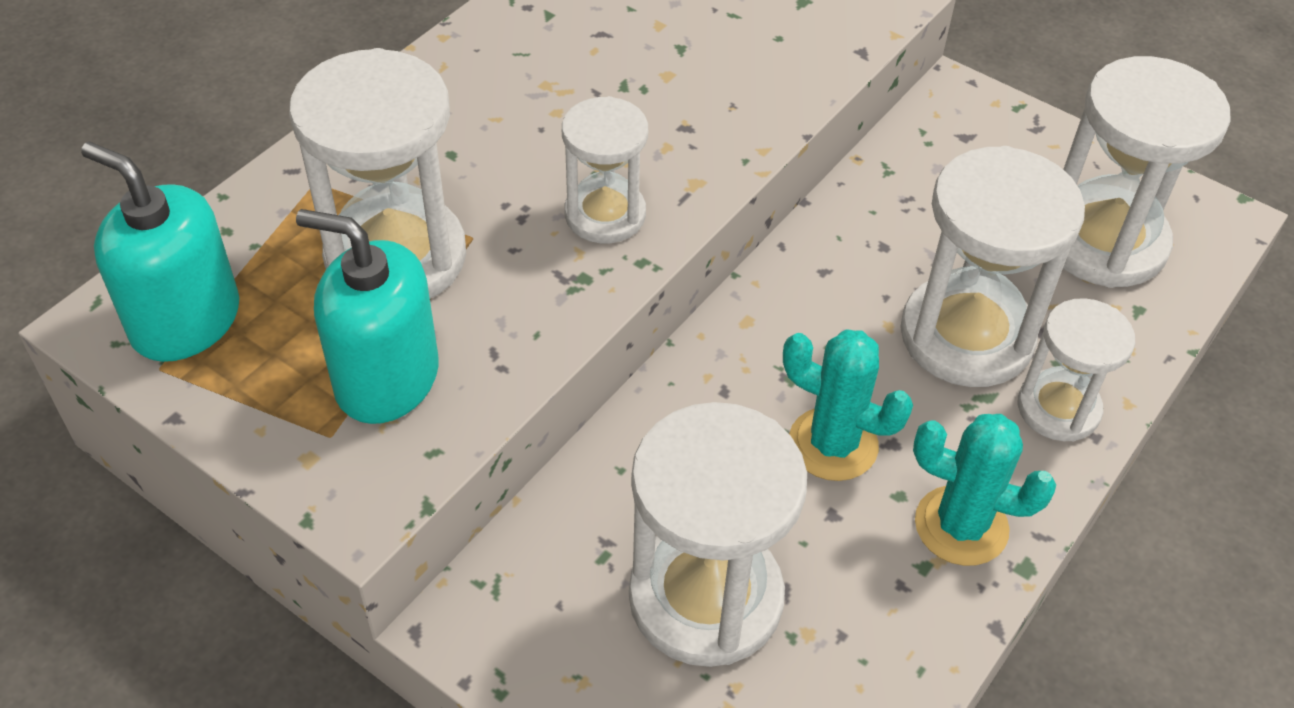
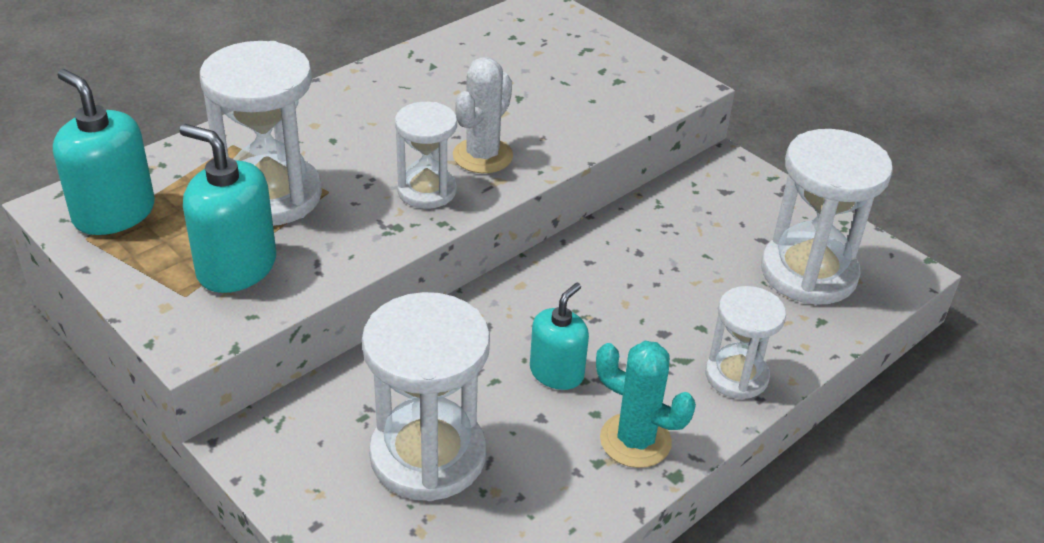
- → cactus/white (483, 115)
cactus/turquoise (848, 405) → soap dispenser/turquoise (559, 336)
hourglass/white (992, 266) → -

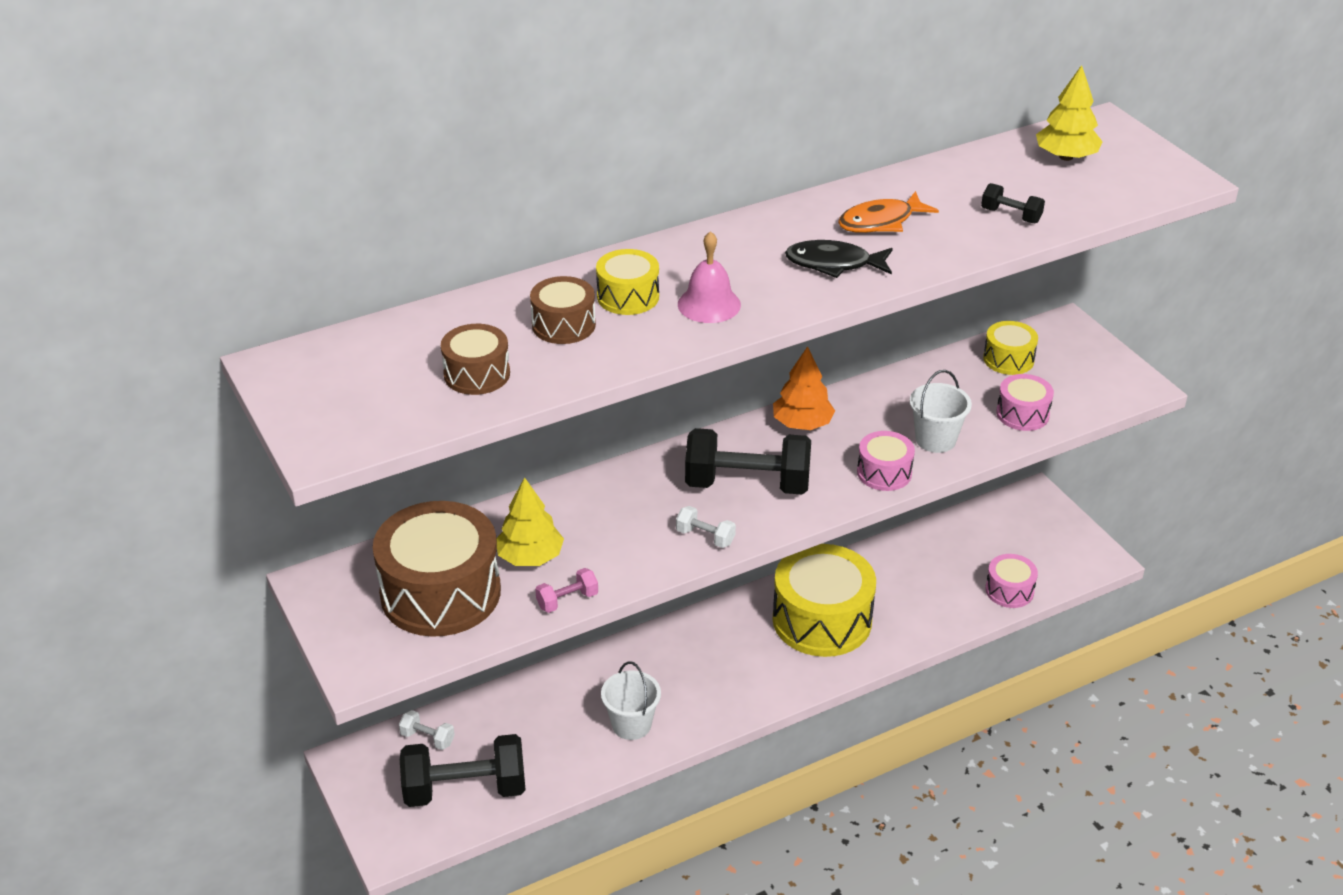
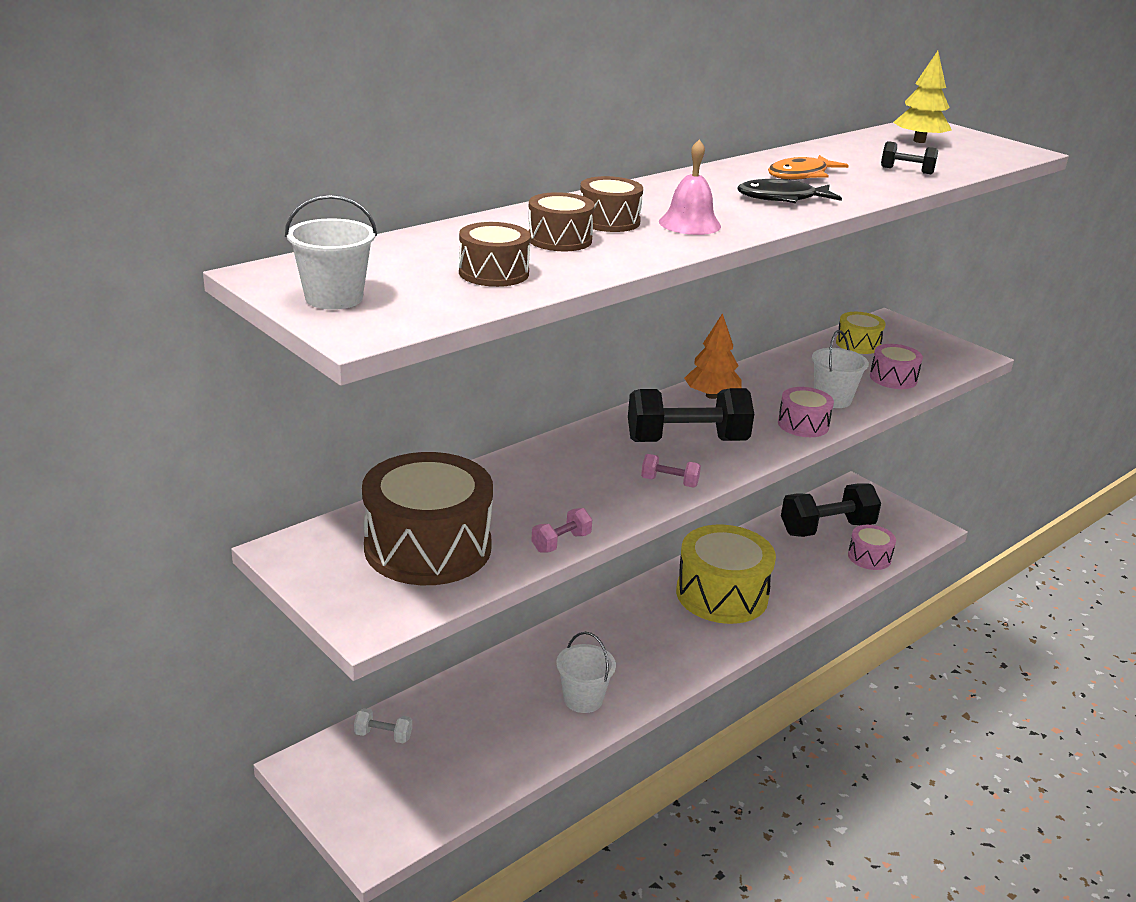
- → bucket/white (331, 252)
drum/yellow (627, 282) → drum/brown (611, 204)
dumbbell/white (706, 527) → dumbbell/pink (671, 471)
dumbbell/black (463, 770) → dumbbell/black (831, 510), moved
tree/yellow (530, 521) → -

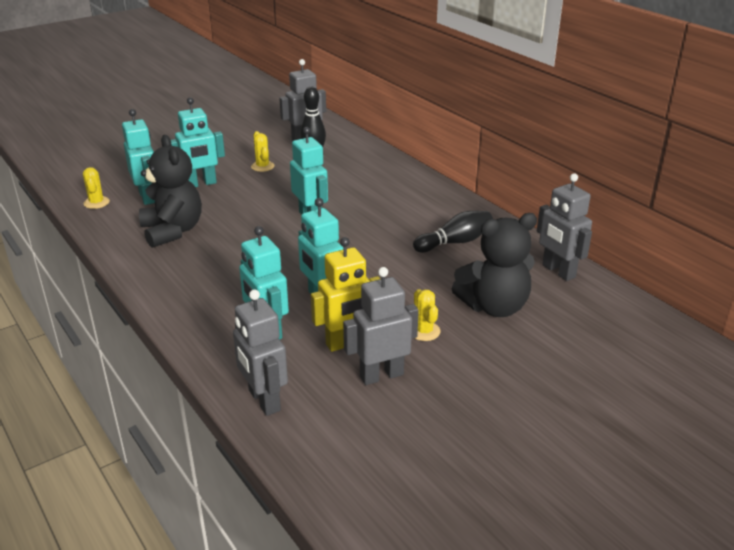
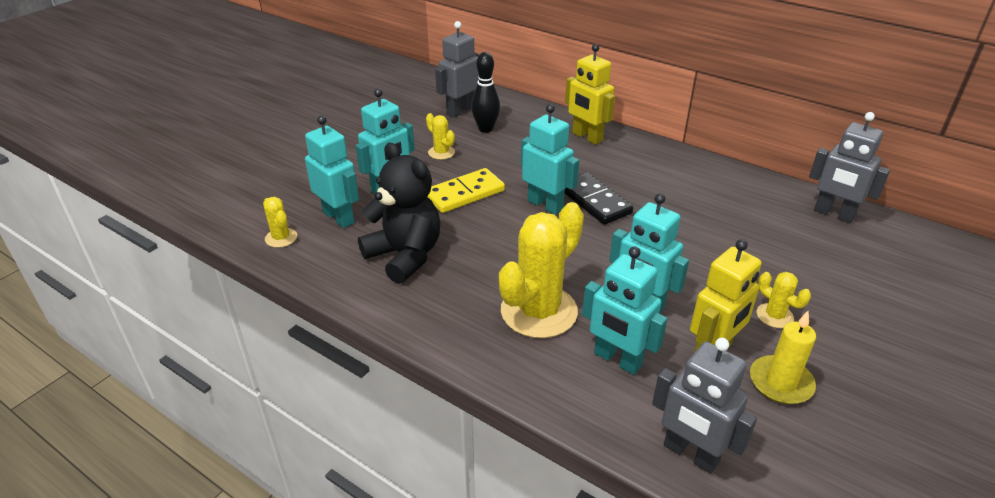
- → domino/yellow (466, 190)
- → cactus/yellow (541, 270)
- → domino/black (598, 198)
- → robot/yellow (590, 94)
robot/grey (381, 326) → candle/yellow (783, 357)
bowling pin/black (453, 232) → -
teddy bear/black (494, 265) → -

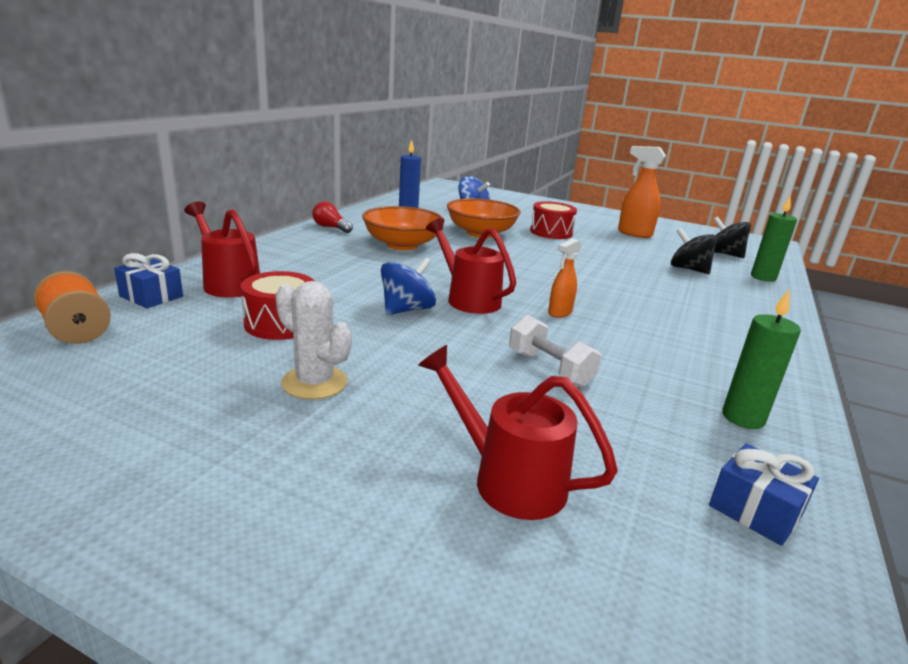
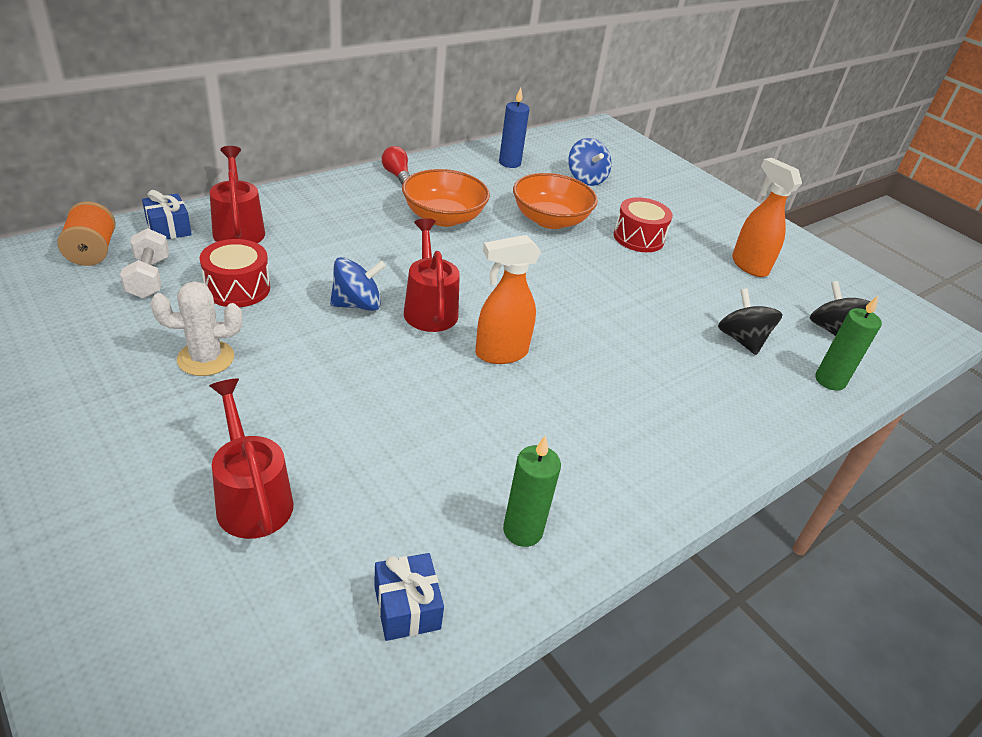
dumbbell/white (555, 351) → dumbbell/white (144, 263), moved
cactus/white (313, 340) → cactus/white (196, 328), 75 degrees counterclockwise
spray bottle/orange (564, 278) → spray bottle/orange (508, 299), x1.67

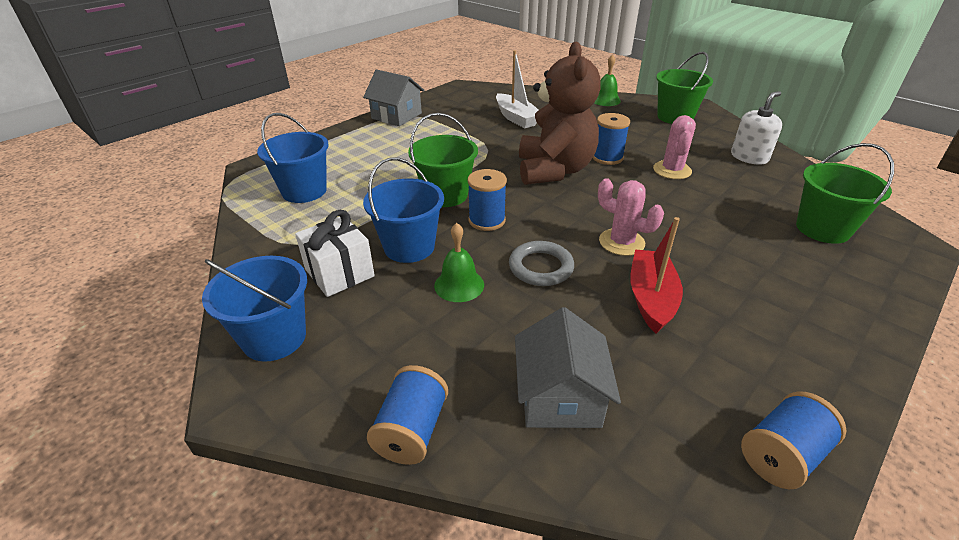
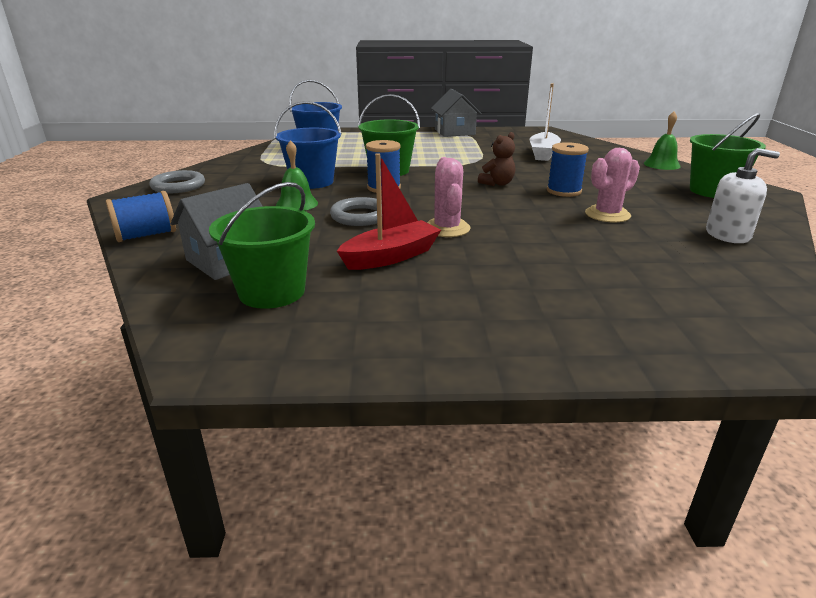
bucket/blue (254, 309) → ring/grey (177, 181)
bucket/green (845, 193) → bucket/green (262, 245), moved
teddy bear/brown (560, 113) → teddy bear/brown (496, 159), x0.42
gift/white (335, 253) → -
spool/blue (793, 440) → -

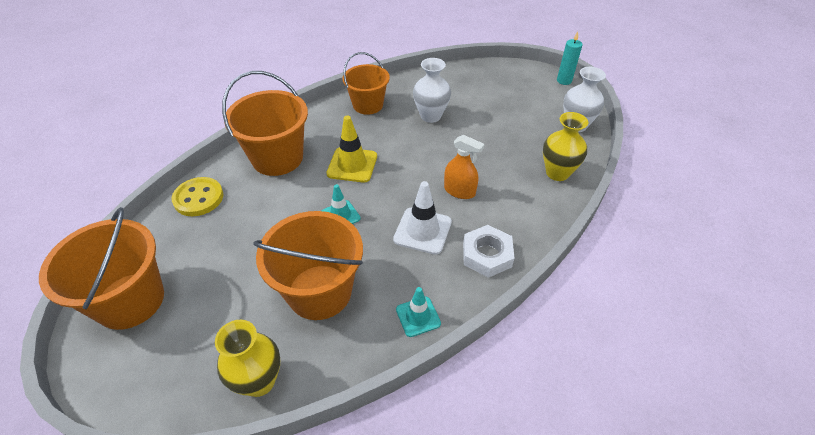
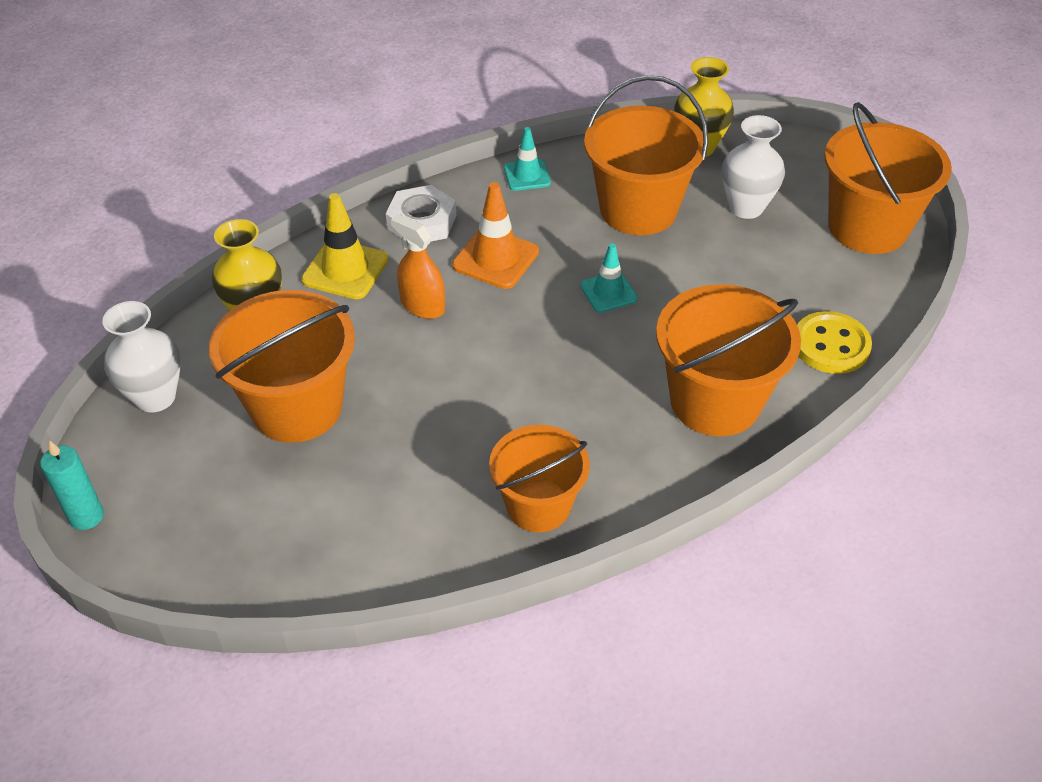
- → bucket/orange (282, 366)
traffic cone/yellow (351, 149) → traffic cone/yellow (345, 246), moved
traffic cone/white (422, 218) → traffic cone/orange (495, 235)
vase/white (432, 90) → vase/white (753, 167), moved

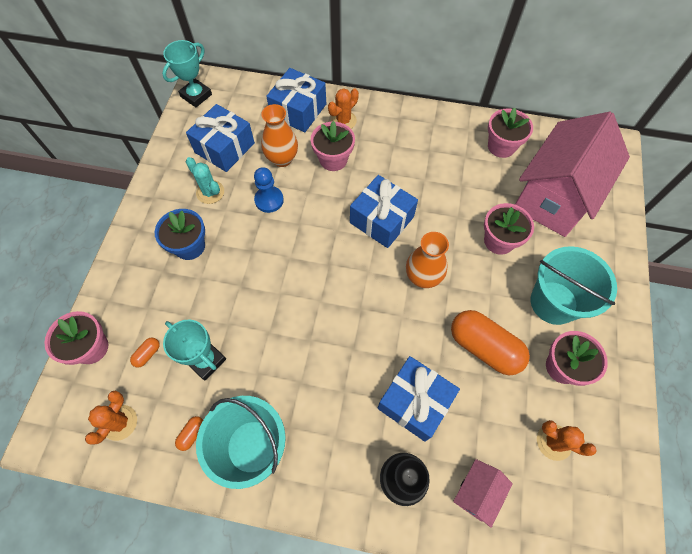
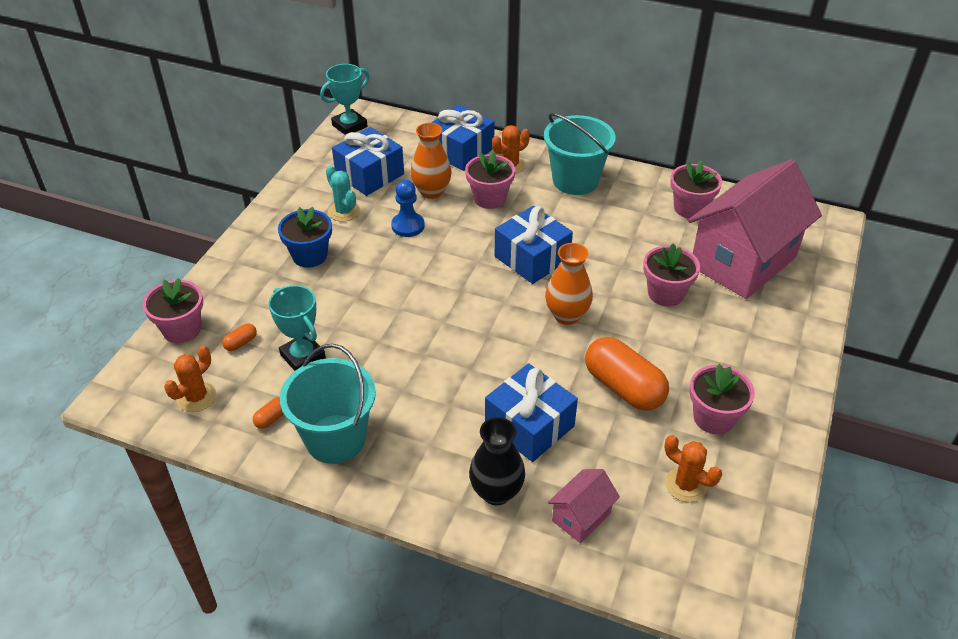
bucket/turquoise (574, 285) → bucket/turquoise (580, 154), moved

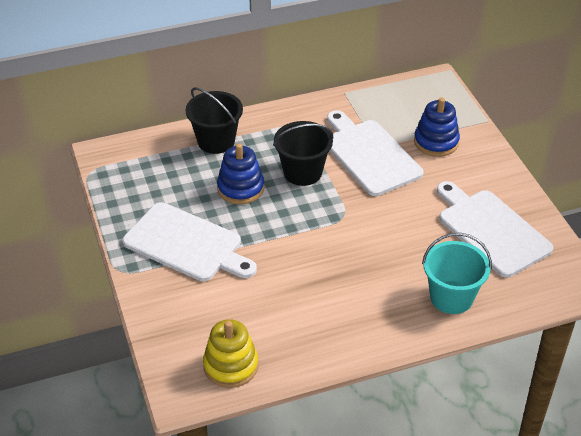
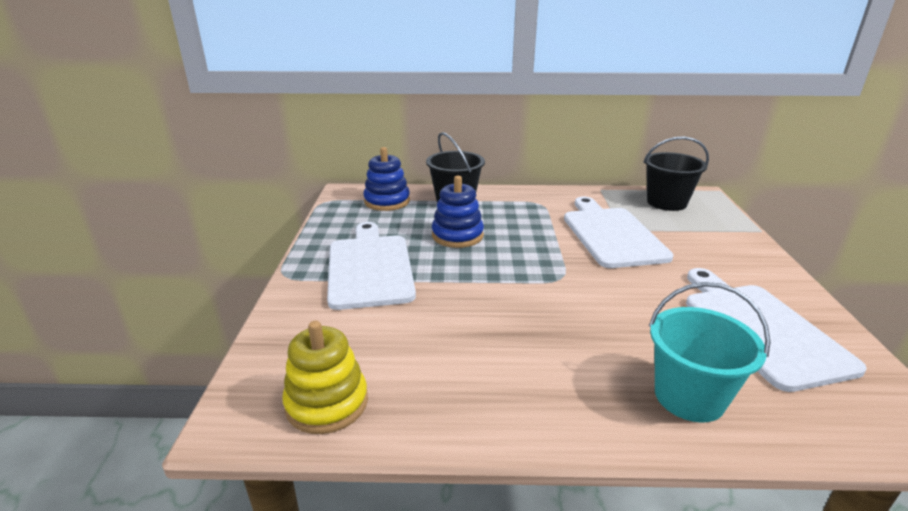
cutting board/white (189, 241) → cutting board/white (371, 266), 150 degrees counterclockwise
stacking toy/blue (437, 127) → stacking toy/blue (386, 179), moved
bucket/black (303, 153) → bucket/black (676, 173), moved

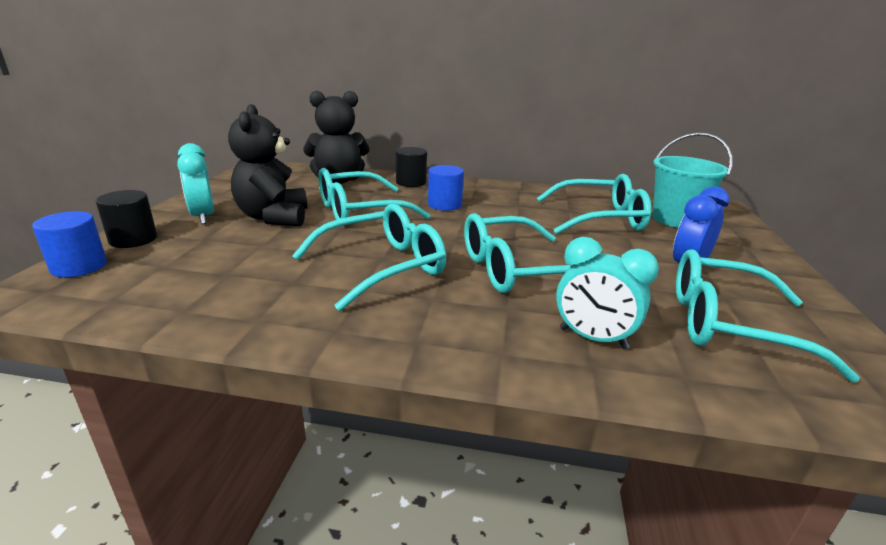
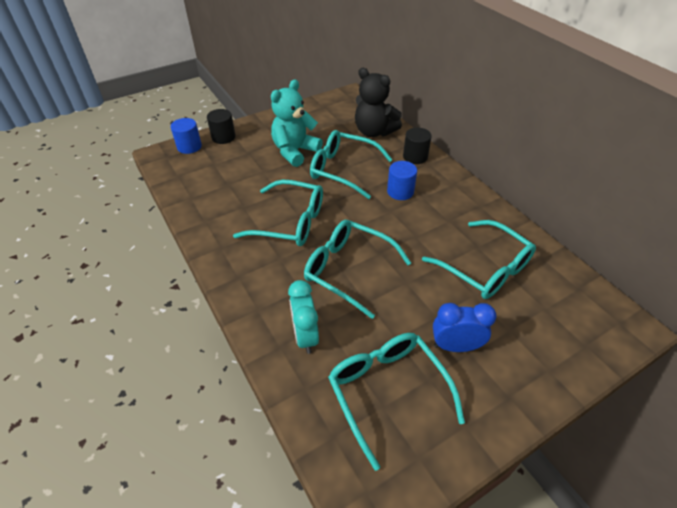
teddy bear/black (267, 165) → teddy bear/turquoise (297, 123)
clock/turquoise (195, 183) → -
bucket/turquoise (692, 180) → -

